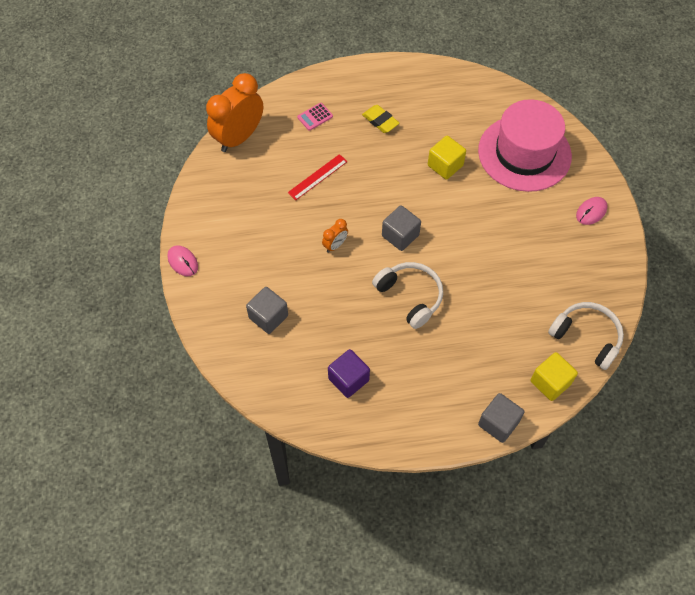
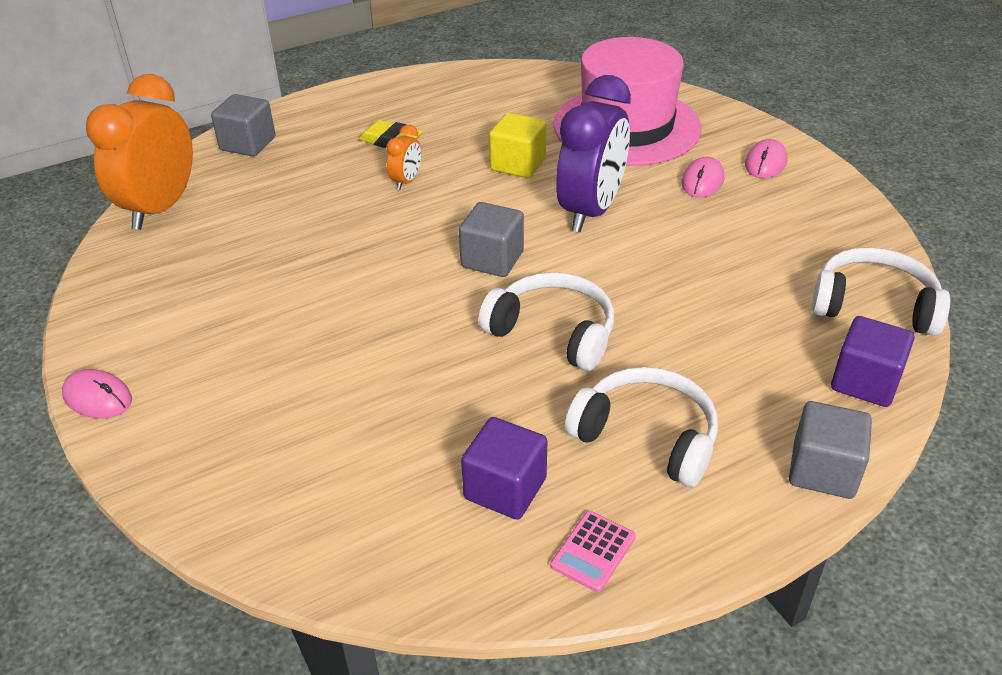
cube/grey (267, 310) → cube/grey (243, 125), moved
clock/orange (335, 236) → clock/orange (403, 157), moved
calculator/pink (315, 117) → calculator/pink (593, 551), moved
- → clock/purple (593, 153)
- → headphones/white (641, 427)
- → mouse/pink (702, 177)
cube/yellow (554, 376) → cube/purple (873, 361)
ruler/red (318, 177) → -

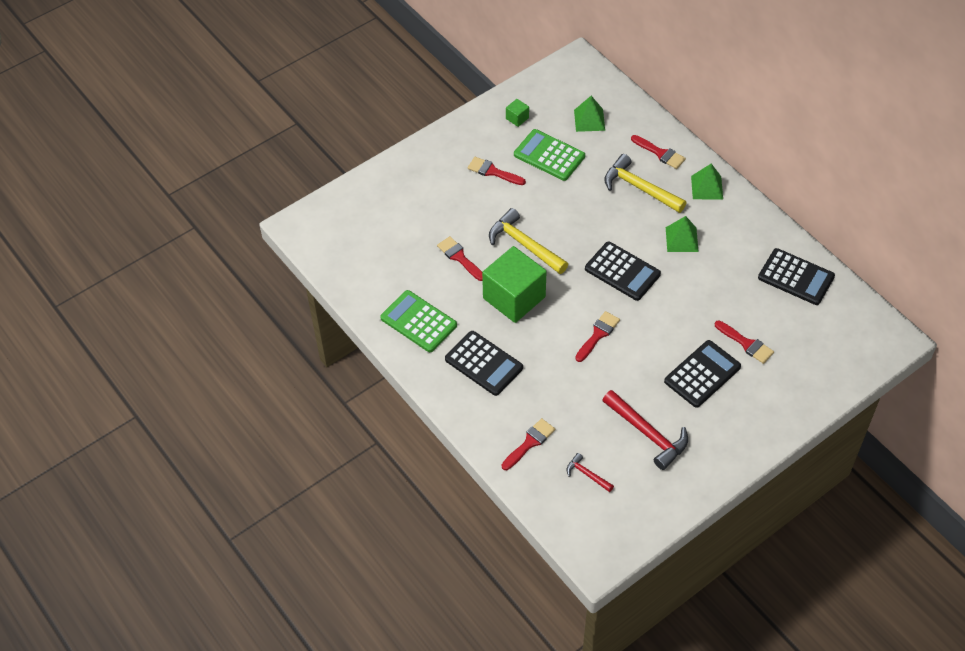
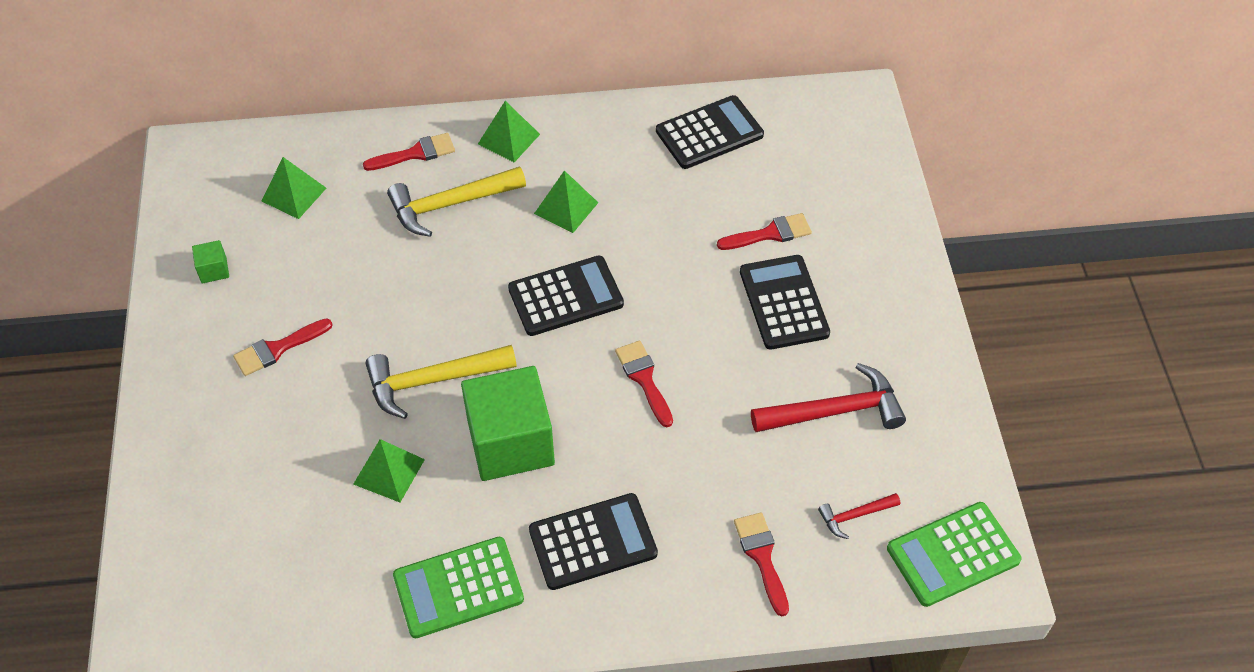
brush/red (459, 258) → pyramid/green (389, 470)
calculator/green (549, 155) → calculator/green (954, 554), moved

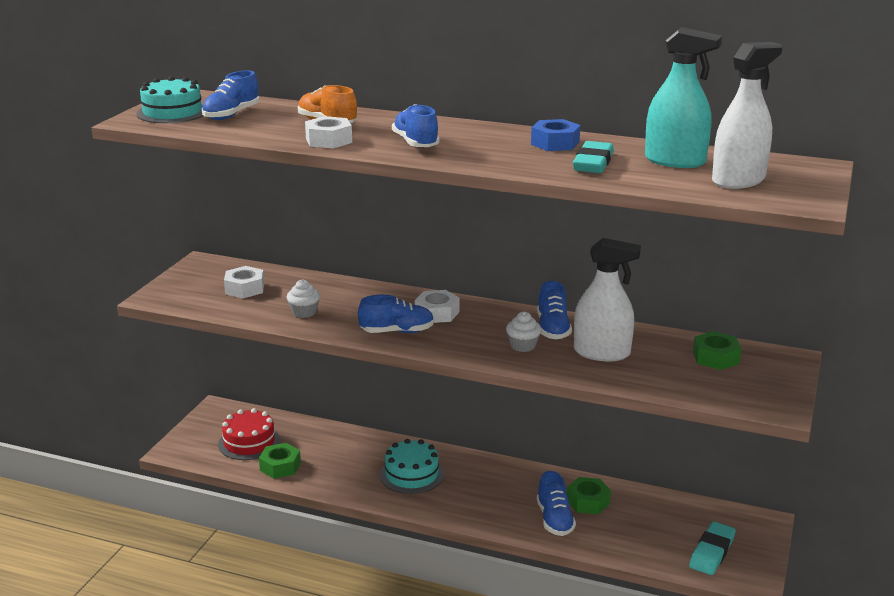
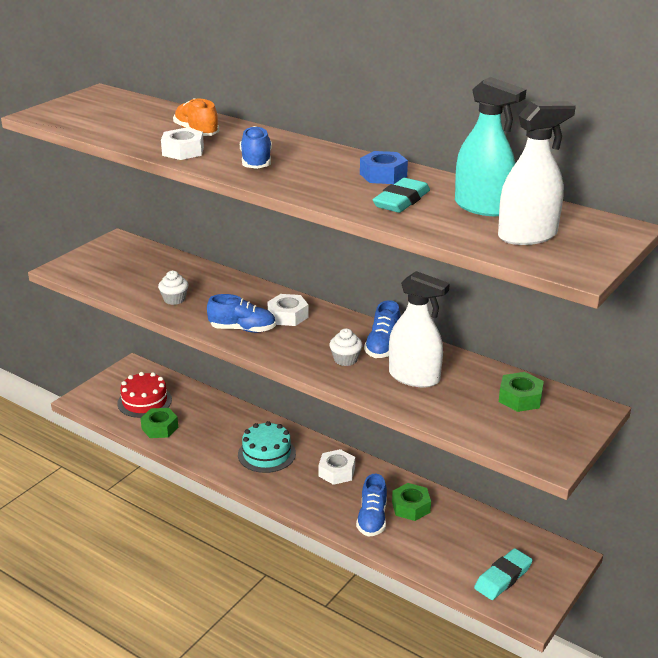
nut/white (244, 282) → nut/white (337, 467), moved
cake/turquoise (169, 99) → -
shoe/blue (230, 95) → -

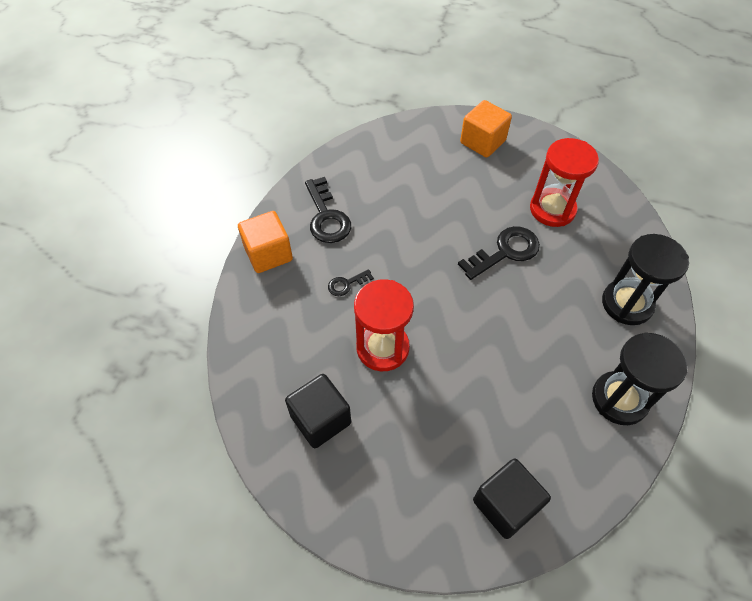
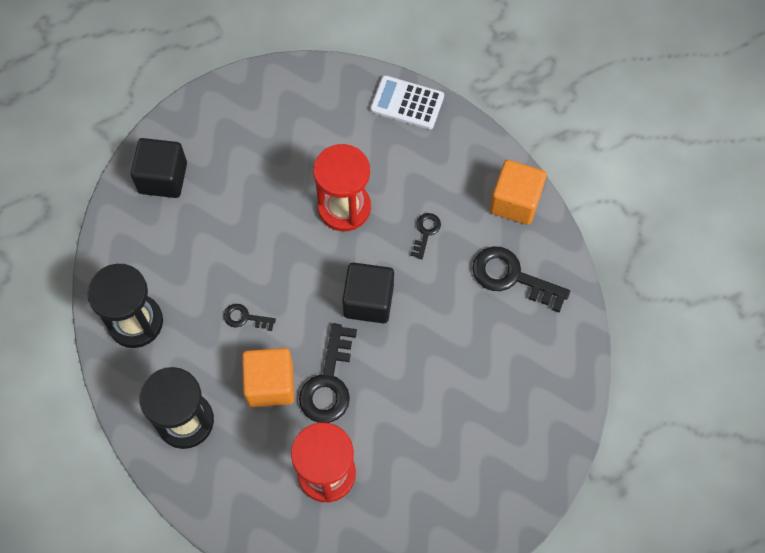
- → key/black (250, 317)
cube/orange (486, 129) → cube/orange (268, 377), moved
cube/black (318, 411) → cube/black (368, 293), moved
- → calculator/white (407, 102)

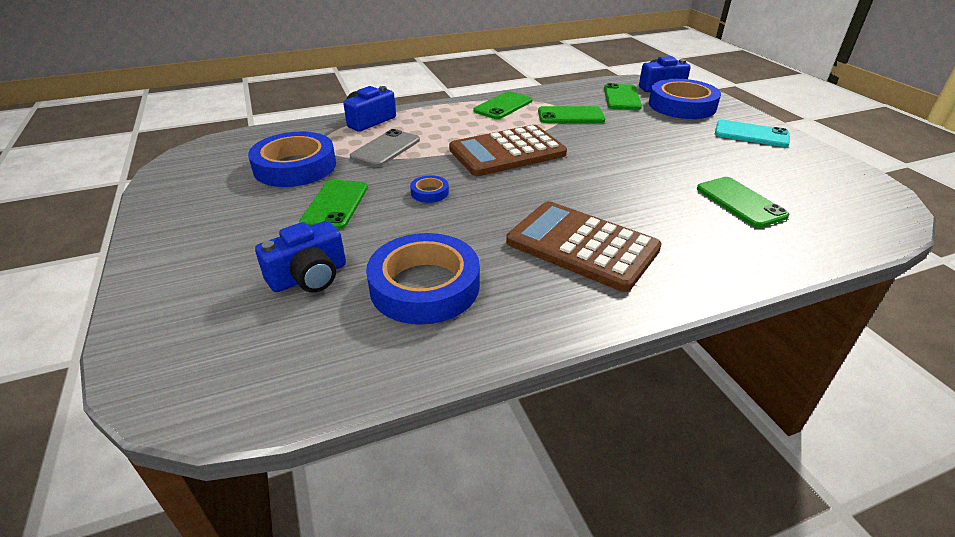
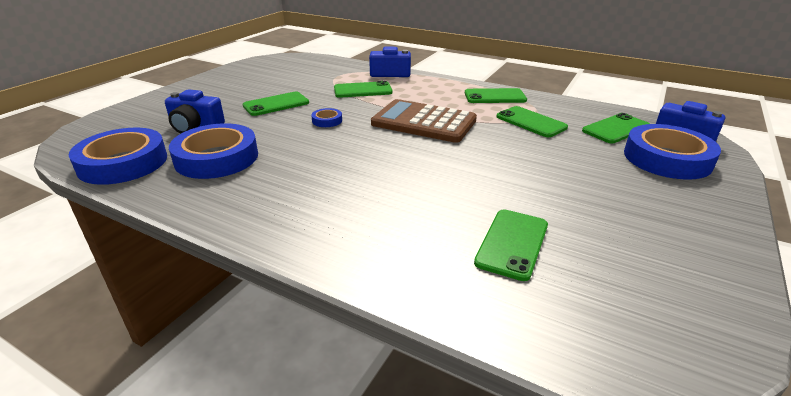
tape/blue (292, 159) → tape/blue (118, 156), moved
phone/grey (385, 148) → phone/green (363, 89)
calculator/brown (584, 246) → -
phone/turquoise (752, 133) → -

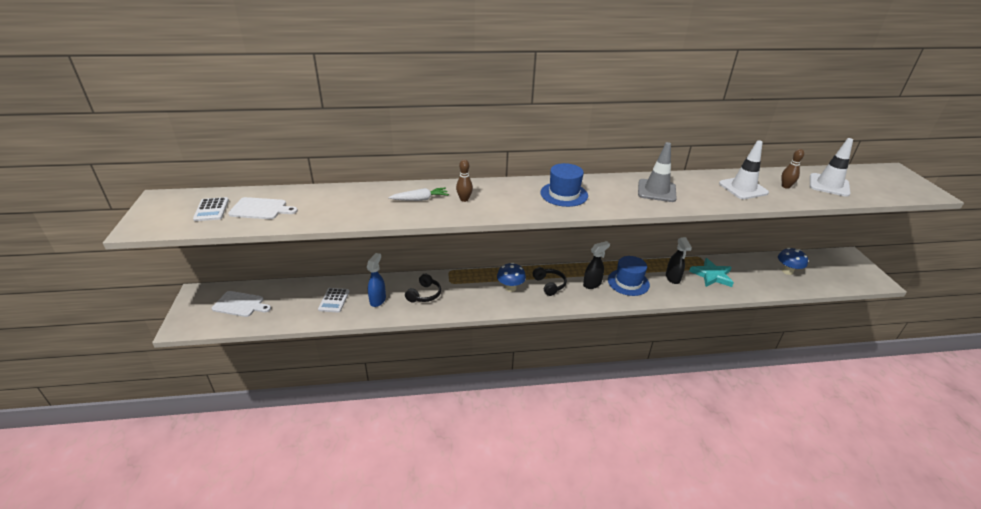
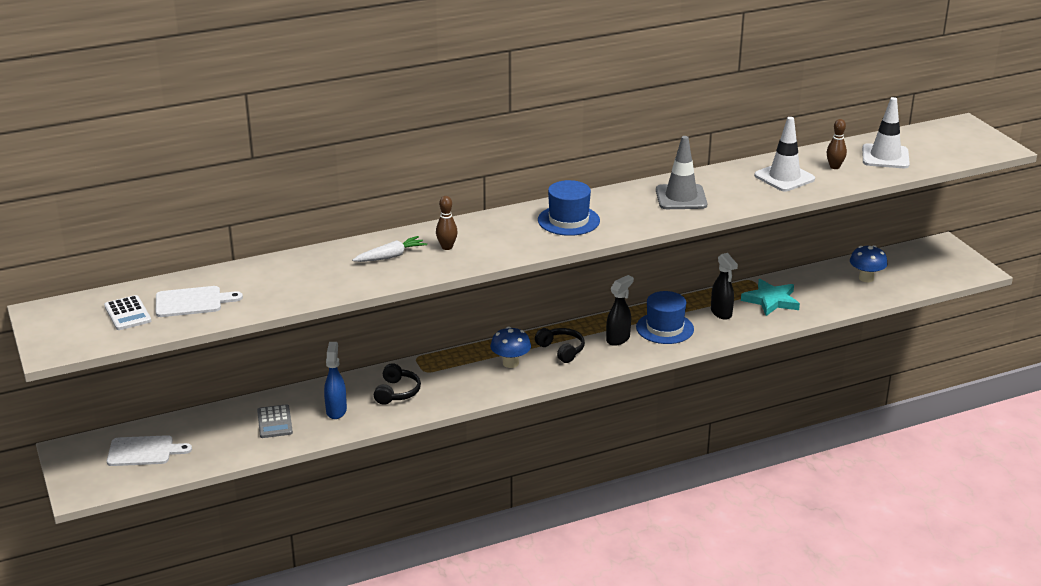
calculator/white (333, 300) → calculator/grey (275, 421)

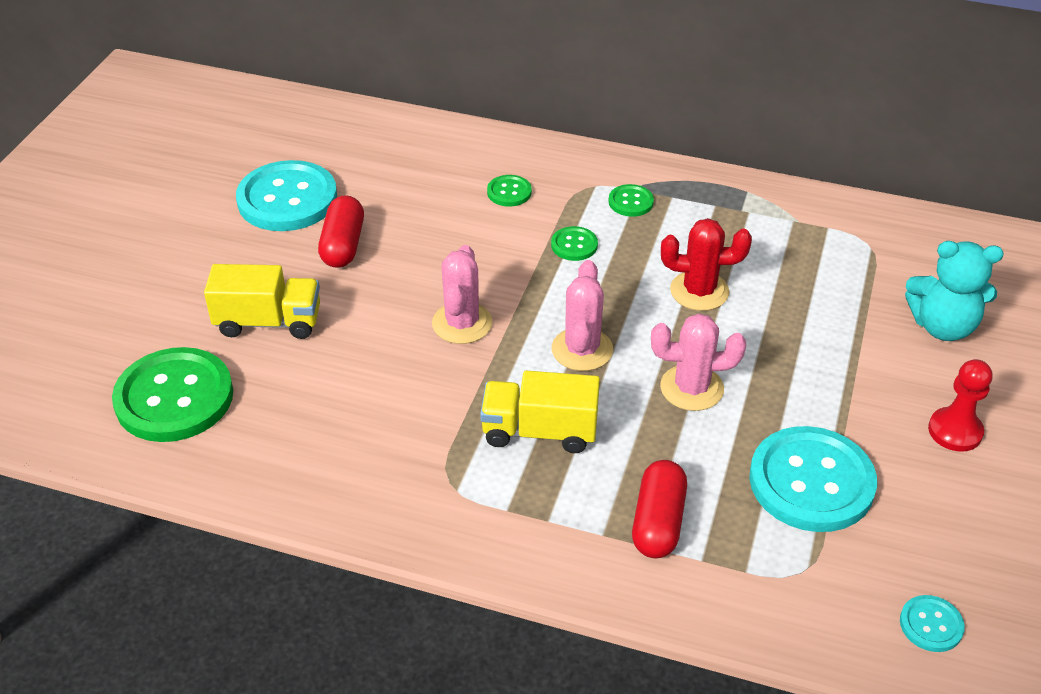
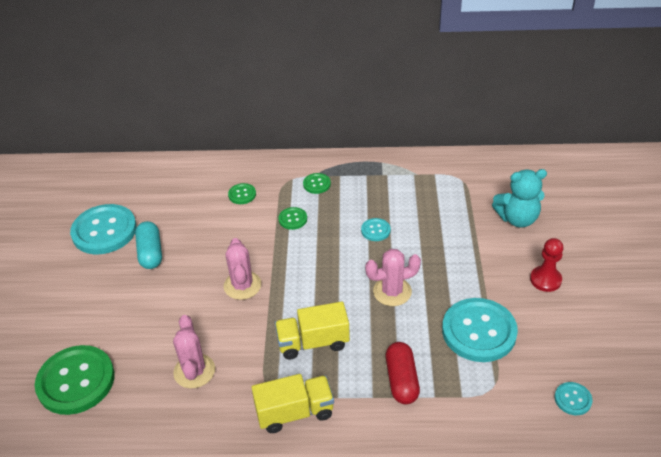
capsule/red (341, 231) → capsule/turquoise (148, 245)
cactus/pink (582, 315) → cactus/pink (194, 351), moved
truck/yellow (262, 301) → truck/yellow (292, 403), moved
cactus/red (706, 264) → button/turquoise (376, 229)

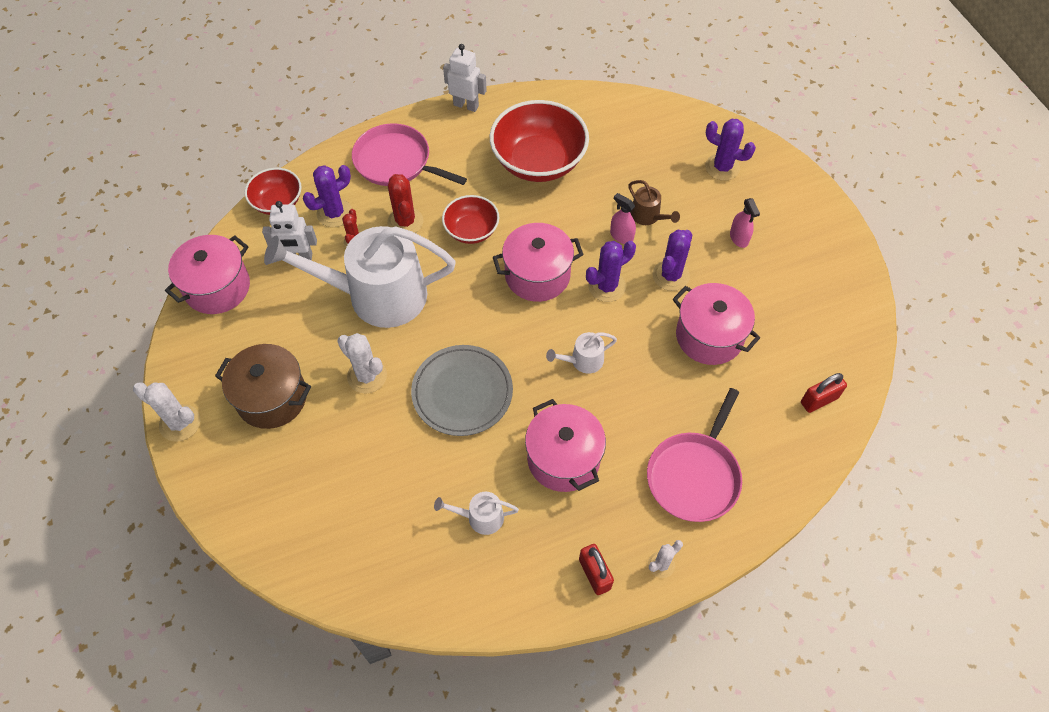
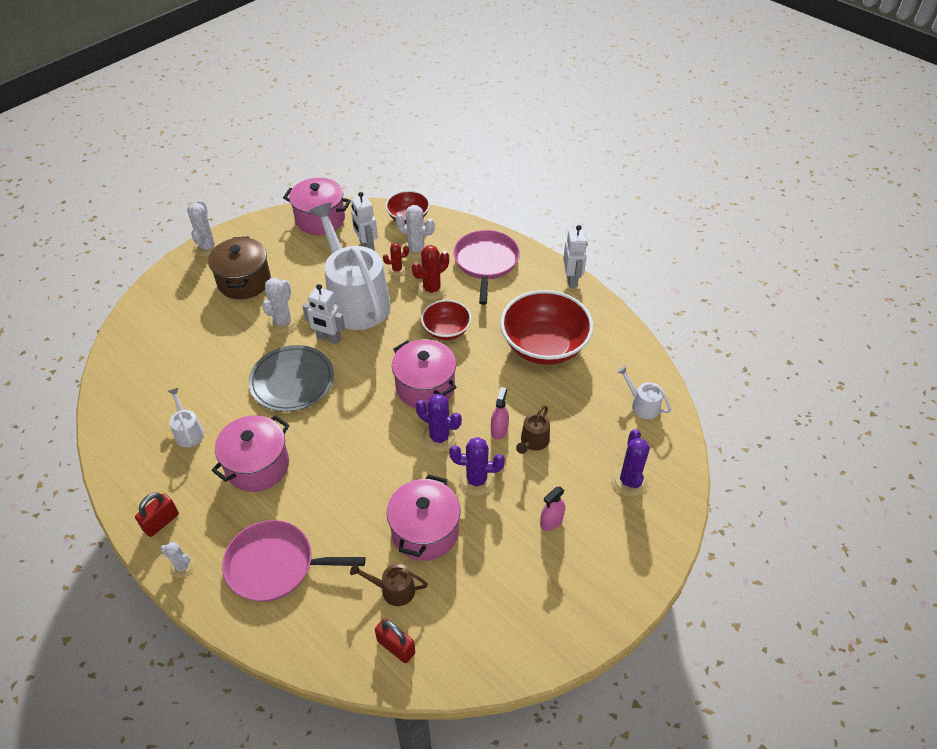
- → robot/white (324, 314)
- → watering can/brown (389, 584)
cactus/purple (327, 196) → cactus/white (415, 232)
watering can/white (581, 353) → watering can/white (644, 392), moved

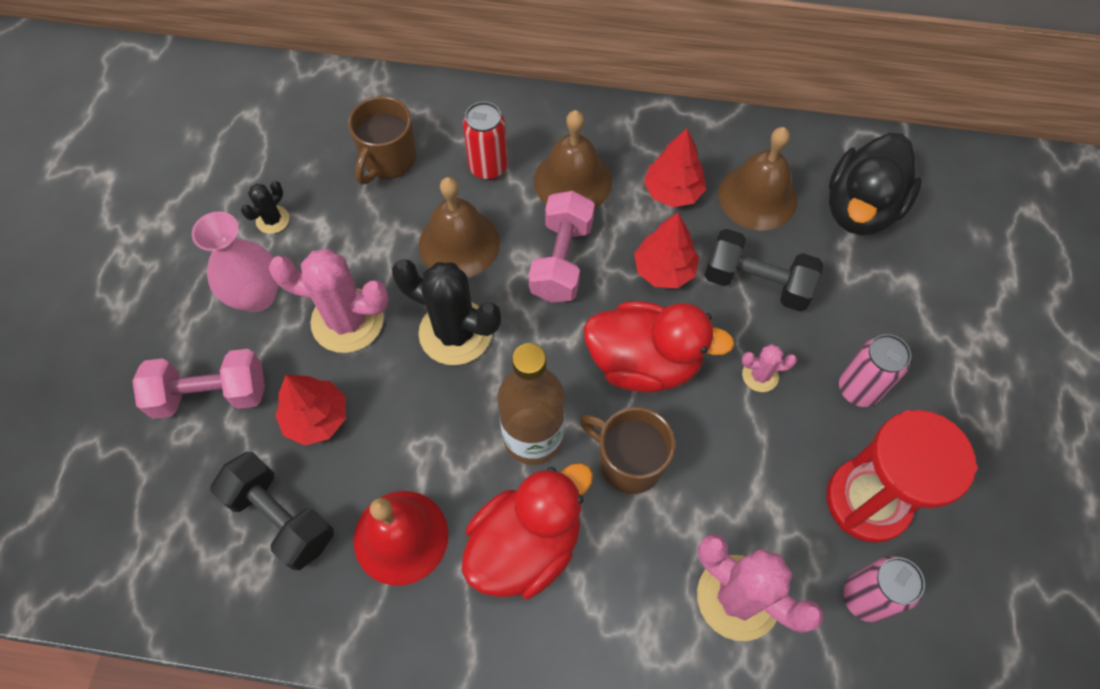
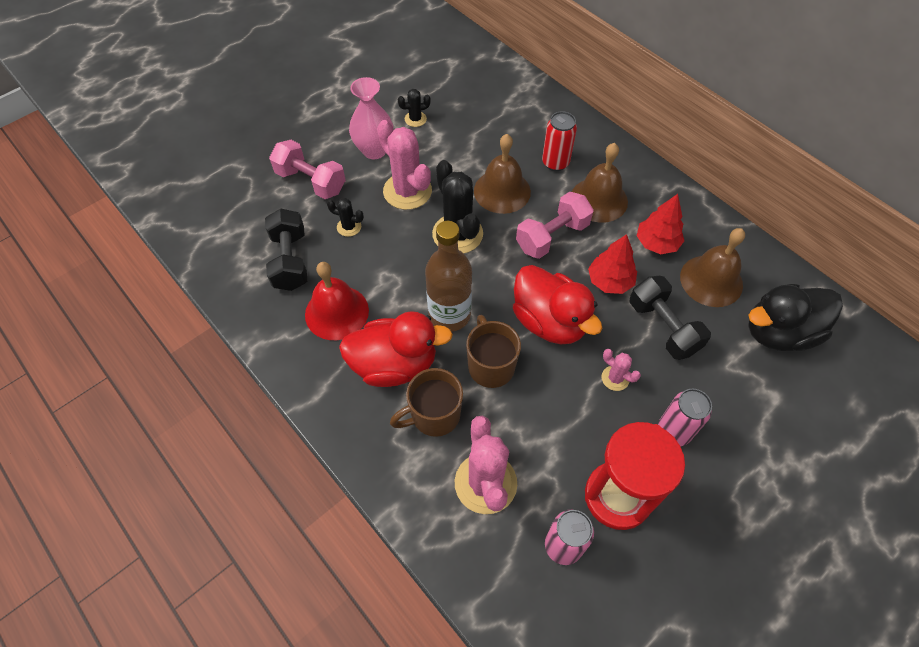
tree/red (310, 410) → cactus/black (345, 217)
mug/brown (382, 140) → mug/brown (426, 402), moved

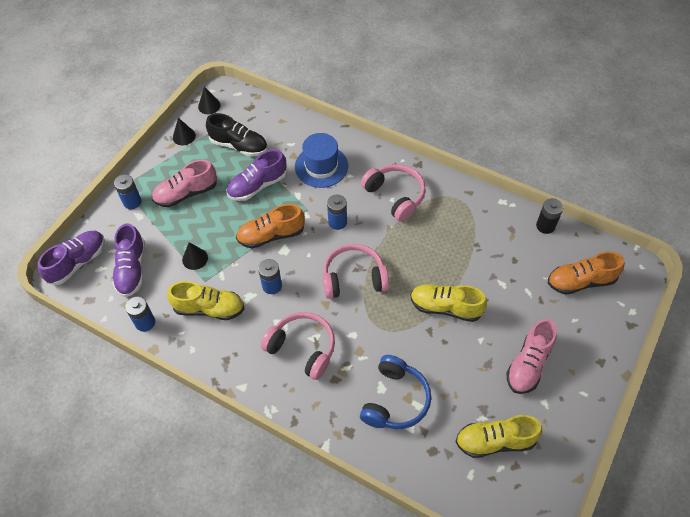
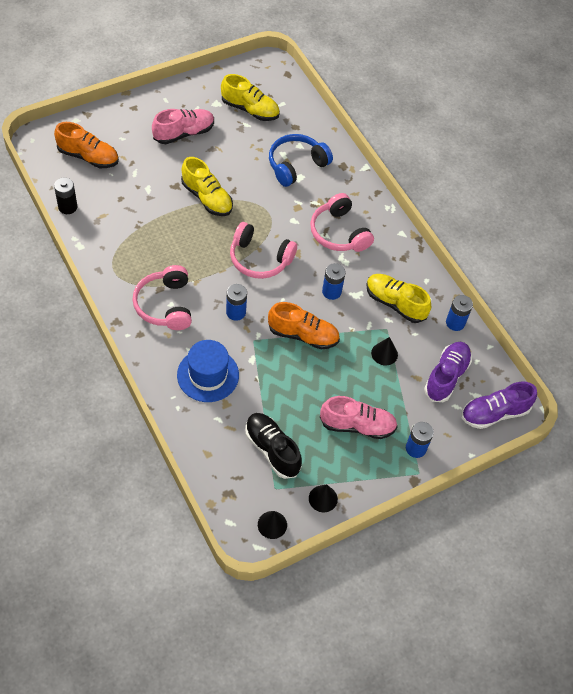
shoe/purple (256, 175) → -

